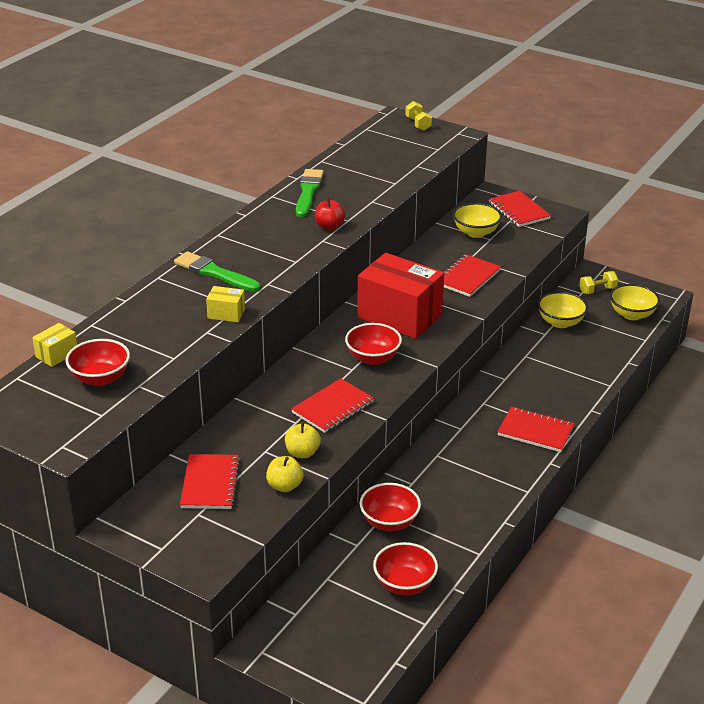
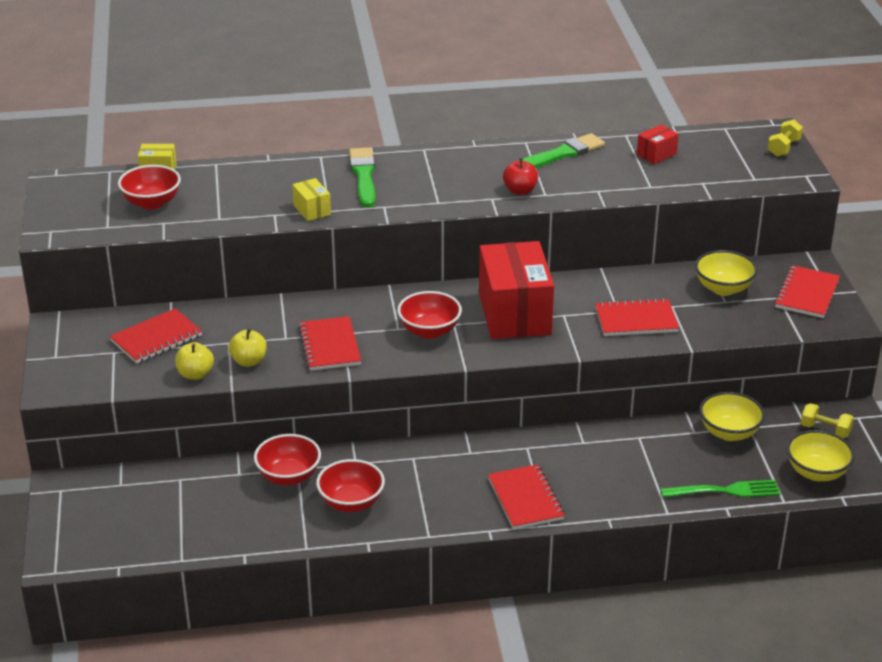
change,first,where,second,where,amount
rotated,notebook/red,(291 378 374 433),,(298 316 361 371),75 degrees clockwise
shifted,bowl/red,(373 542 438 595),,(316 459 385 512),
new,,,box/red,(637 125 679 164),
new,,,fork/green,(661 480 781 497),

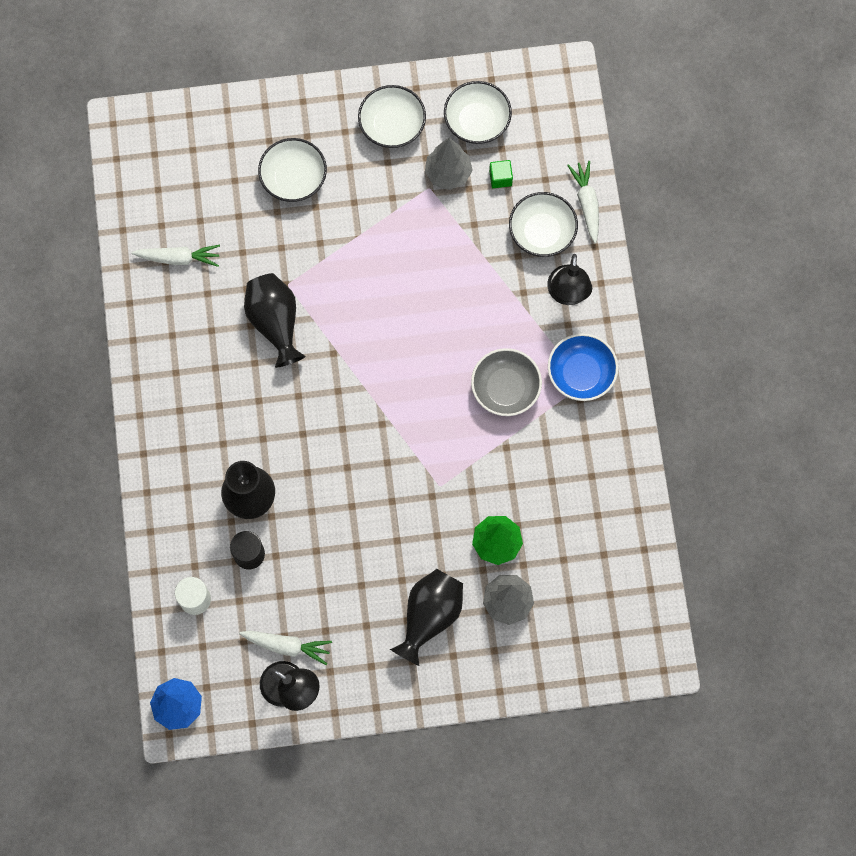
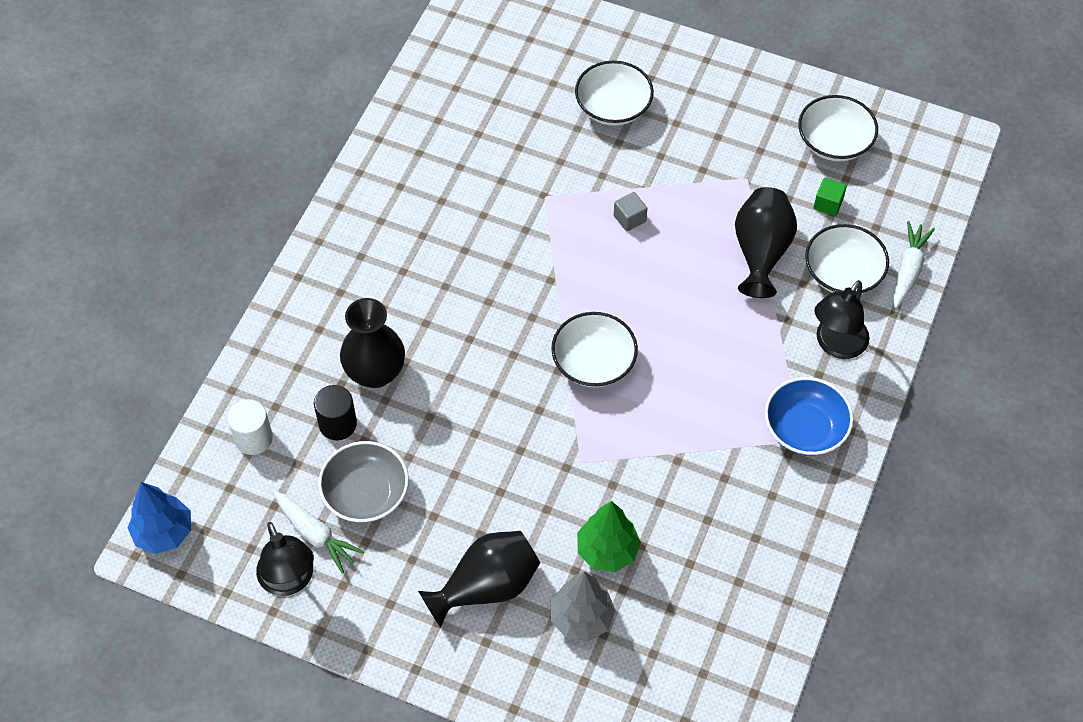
change,first,where,second,where,amount
shifted,bowl/white,(358 85 426 148),,(551 312 638 387),
gone,tree/grey,(425 138 473 190),,,
gone,carrot/white,(132 245 220 267),,,
shifted,vase/black,(244 273 306 368),,(735 187 797 298),
shifted,bowl/grey,(471 348 542 416),,(318 441 409 522),
new,,,cube/grey,(614 192 647 231),

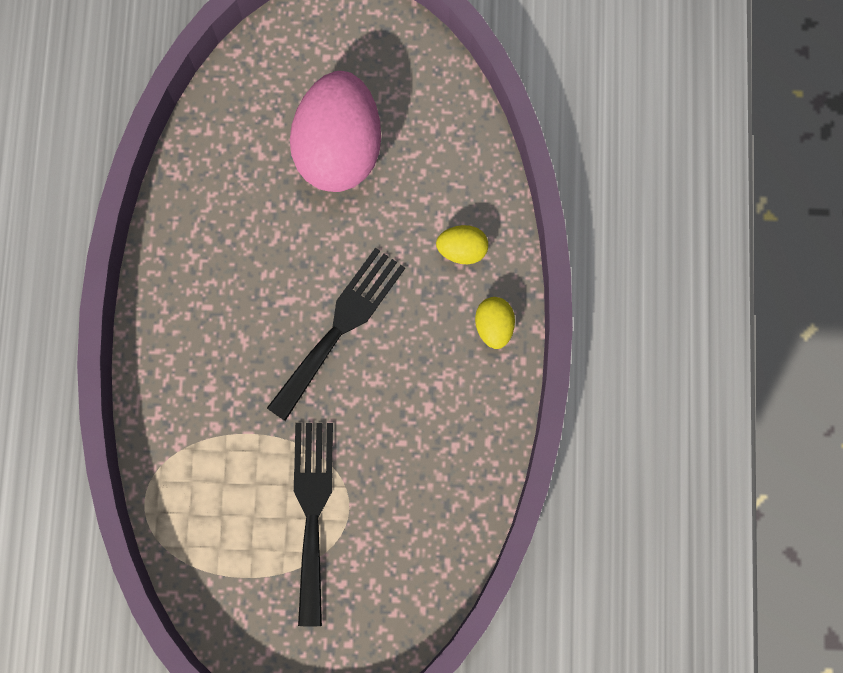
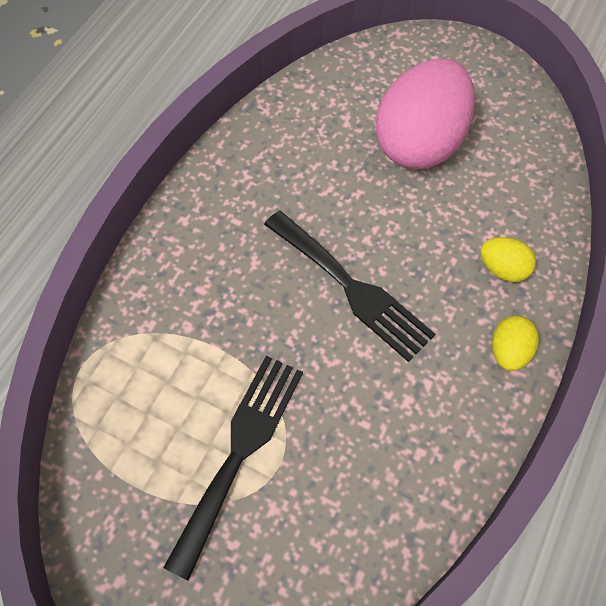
change,first,where,second,where,amount
rotated,fork/black,(267 247 405 421),,(264 211 435 362),75 degrees clockwise

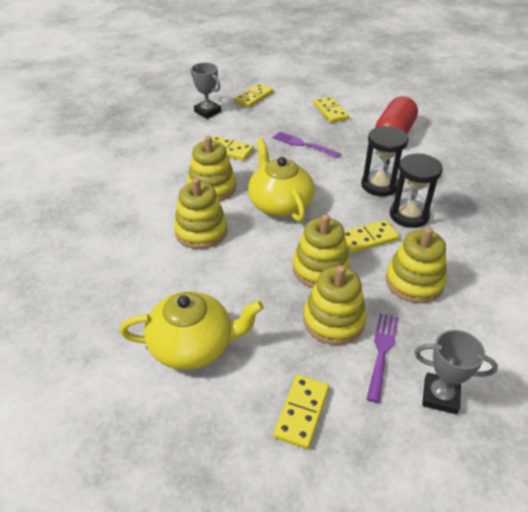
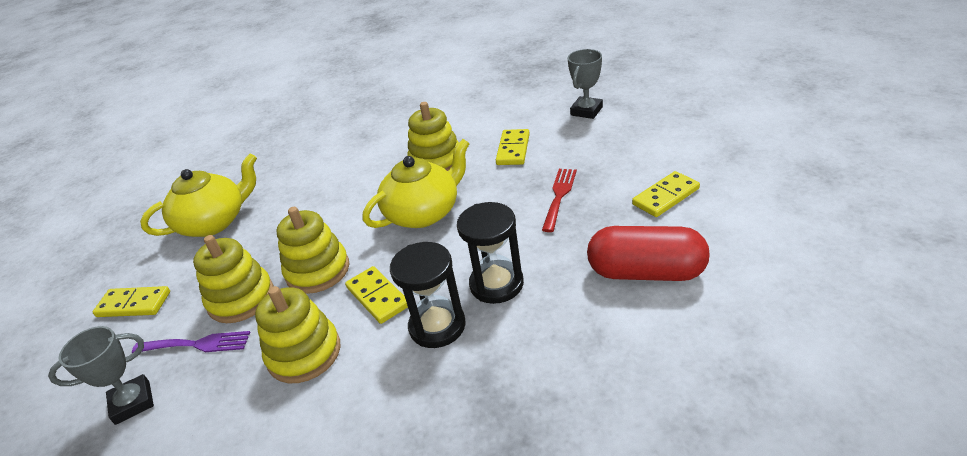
change,first,where,second,where,amount
gone,domino/yellow,(234 83 273 108),,,
repainted,fork/purple,(273 131 341 158),fork/red,(542 169 577 232),
gone,stacking toy/yellow,(174 178 227 249),,,
rotated,teapot/yellow,(120 291 264 370),,(140 153 257 237),105 degrees counterclockwise
rotated,trophy/grey,(414 330 498 414),,(48 326 154 425),60 degrees clockwise

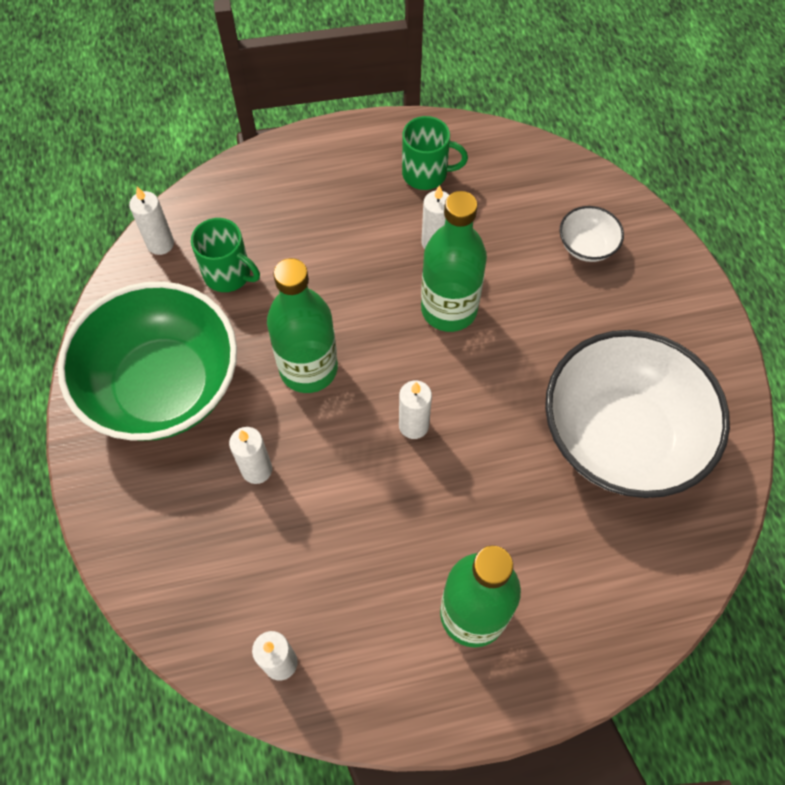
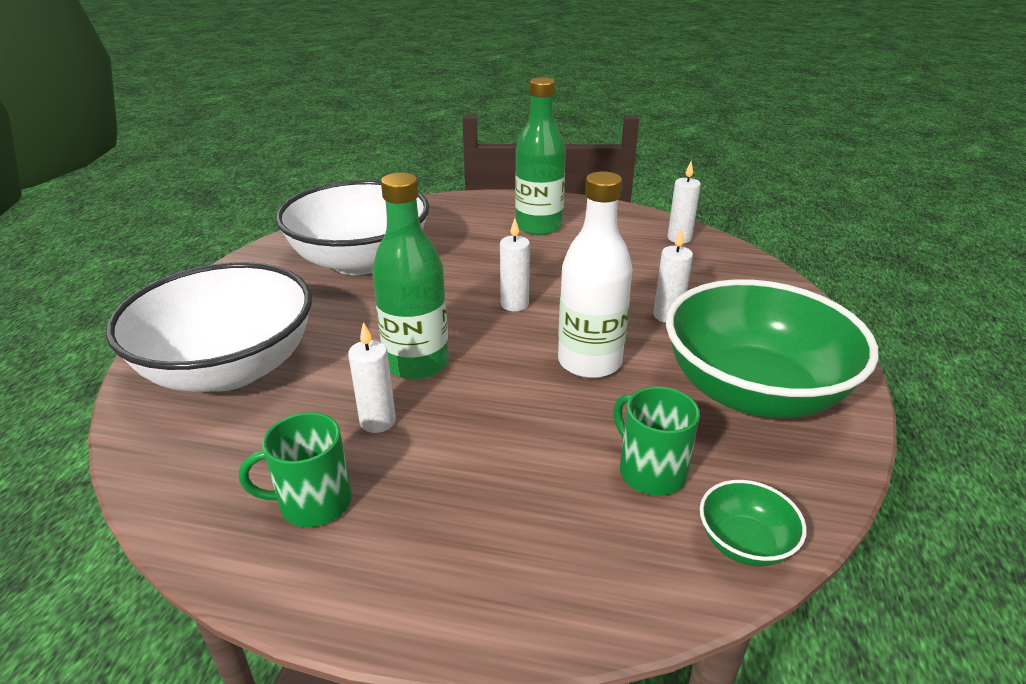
change,first,where,second,where,amount
rotated,mug/green,(402 116 468 190),,(239 412 352 527),45 degrees counterclockwise
swapped,candle/white,(129 187 174 255),bowl/green,(700 480 807 567),
scaled,bowl/white,(560 206 624 262),,(106 262 312 392),x2.46
repainted,bottle/green,(267 258 338 393),bottle/white,(558 172 633 378),

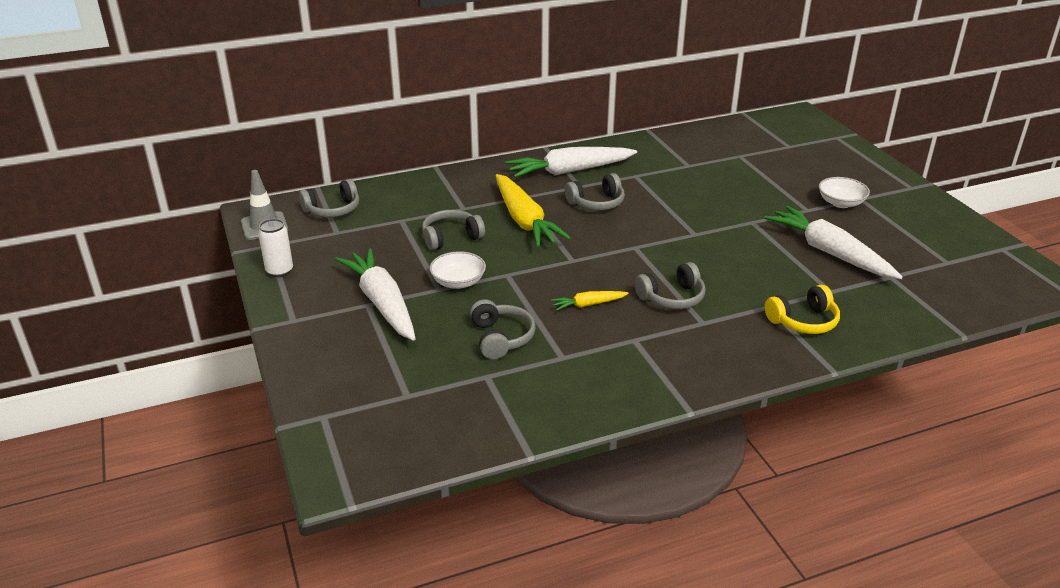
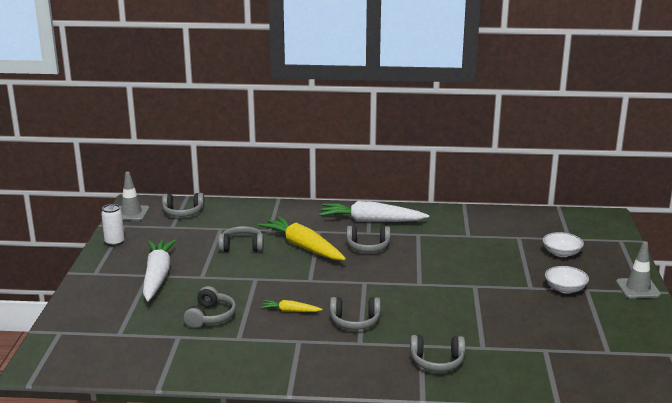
change,first,where,second,where,amount
rotated,carrot/yellow,(495 174 571 247),,(258 216 346 260),135 degrees clockwise
gone,carrot/white,(764 206 903 279),,,
shifted,bowl/white,(430 251 486 289),,(543 232 584 257),
repainted,headphones/yellow,(765 285 840 334),headphones/grey,(410 335 465 372),
new,,,traffic cone/grey,(616 241 661 298),

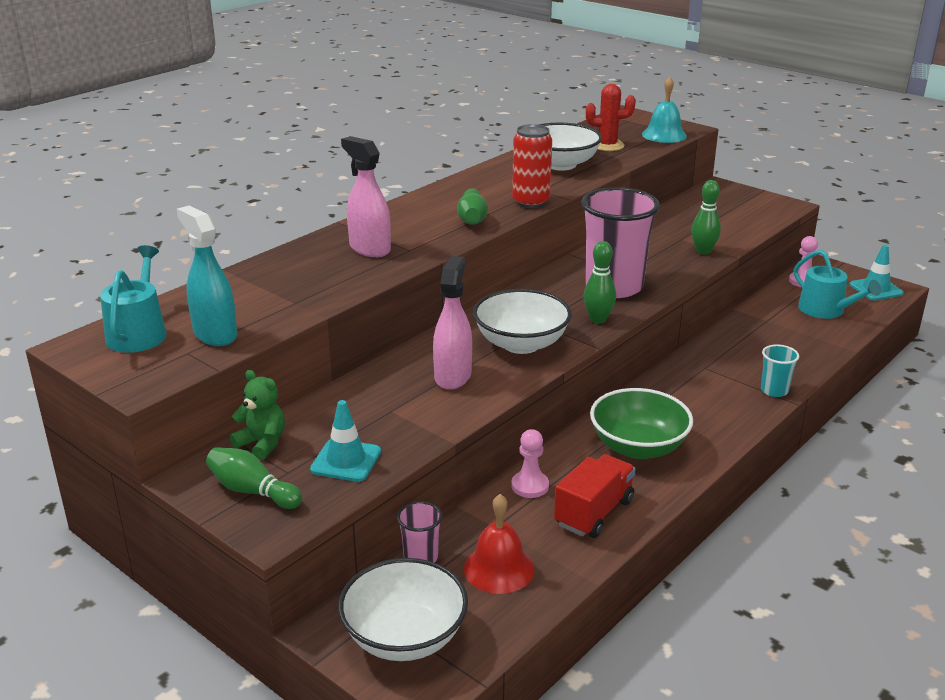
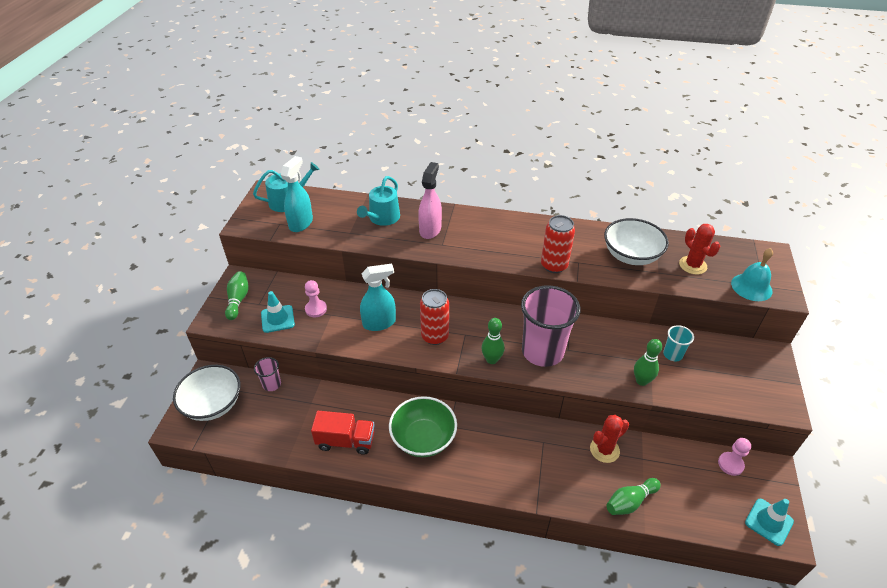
change,first,where,second,where,amount
shifted,bowling pin/green,(457 188 488 225),,(606 478 661 515),
shifted,watering can/turquoise,(794 250 881 319),,(357 176 400 226),
repainted,spray bottle/pink,(433 256 472 390),spray bottle/turquoise,(360 264 396 331),
swapped,bowl/white,(473 289 572 354),can/red,(420 289 449 345),
shifted,cup/turquoise,(761 344 799 397),,(663 325 694 361),
gone,teddy bear/green,(229 370 285 460),,,
shifted,pawn/pink,(512 429 549 498),,(305 280 327 317),
gone,bell/red,(464 494 534 594),,,
new,,,cactus/red,(590 415 629 463),

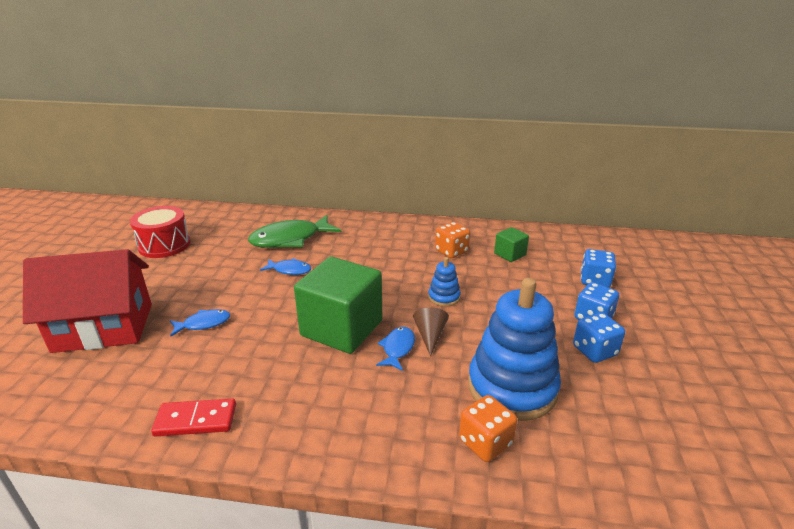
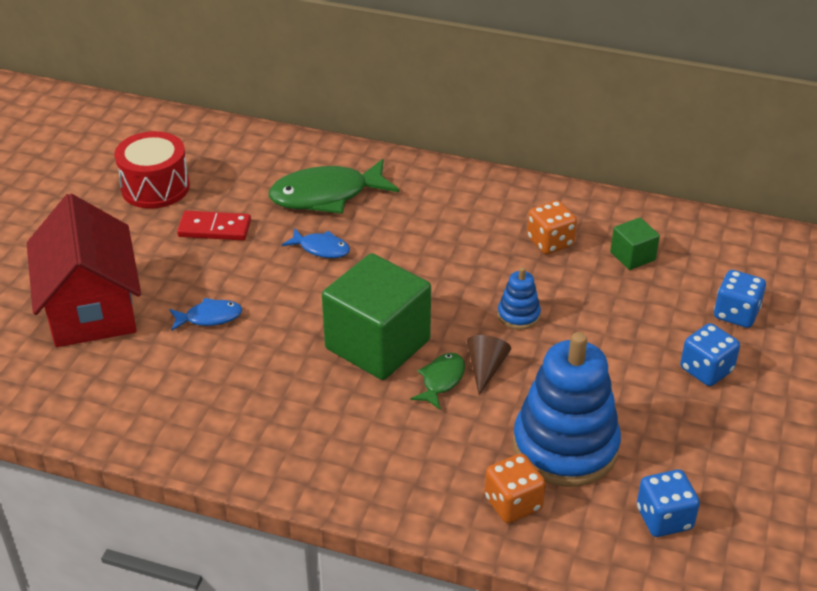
change,first,where,second,where,amount
rotated,house/red,(23 249 152 353),,(27 194 141 347),75 degrees clockwise
shifted,dice/blue,(573 313 625 363),,(637 470 700 537),
repainted,fish/blue,(376 327 415 371),fish/green,(410 353 465 410),
shifted,domino/red,(151 399 236 436),,(177 211 251 240),

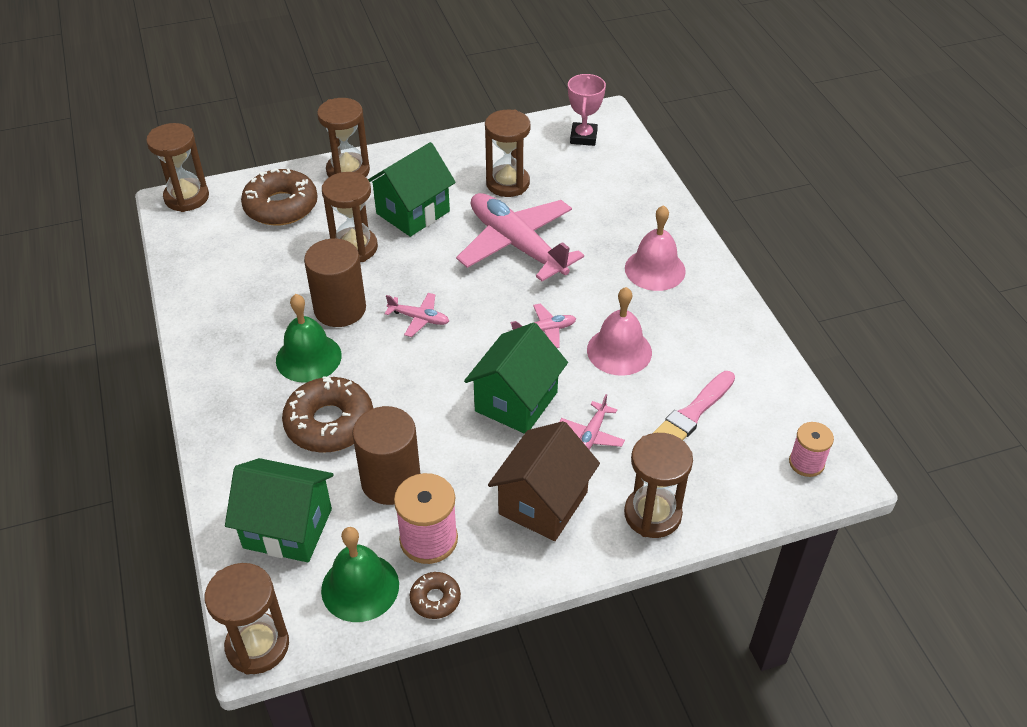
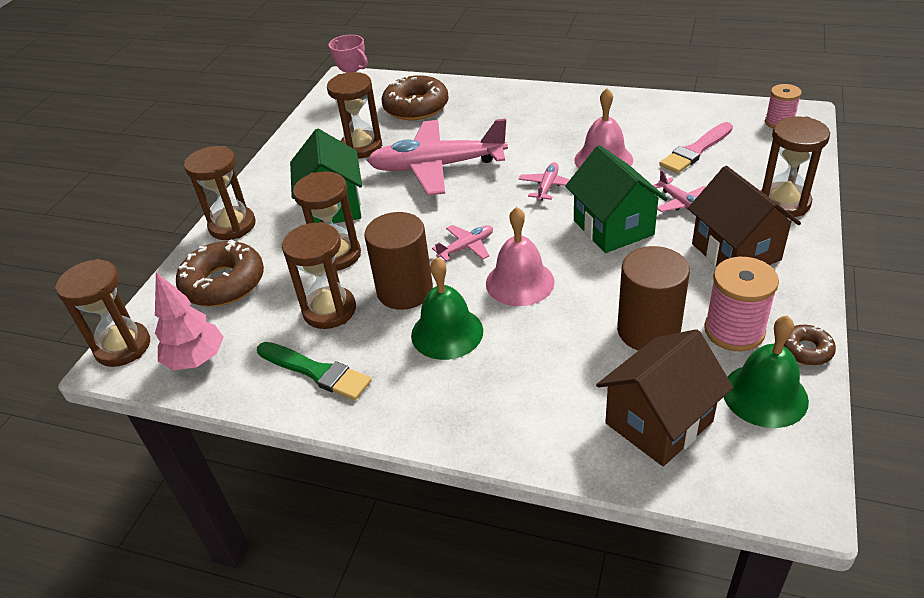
change,first,where,second,where,amount
shifted,bell/pink,(625 205 686 291),,(486 207 555 306),
rotated,brush/pink,(653 371 735 440),,(659 122 733 173),60 degrees clockwise
shifted,donut/brown,(282 376 373 453),,(382 75 449 120),
repainted,house/green,(225 458 333 562),house/brown,(596 329 733 466),
shifted,hourglass/brown,(205 563 289 675),,(281 222 356 329),
new,,,tree/pink,(155 272 224 370),
new,,,brush/green,(257 342 372 400),

